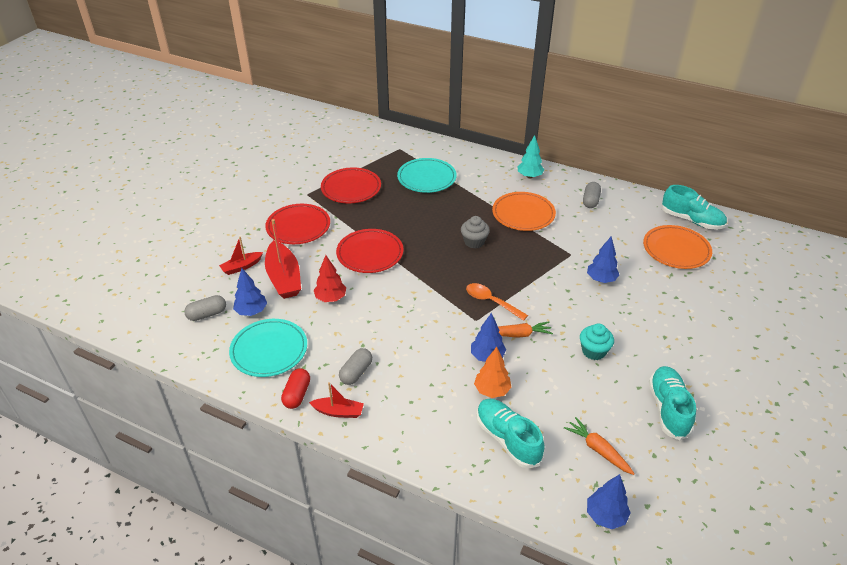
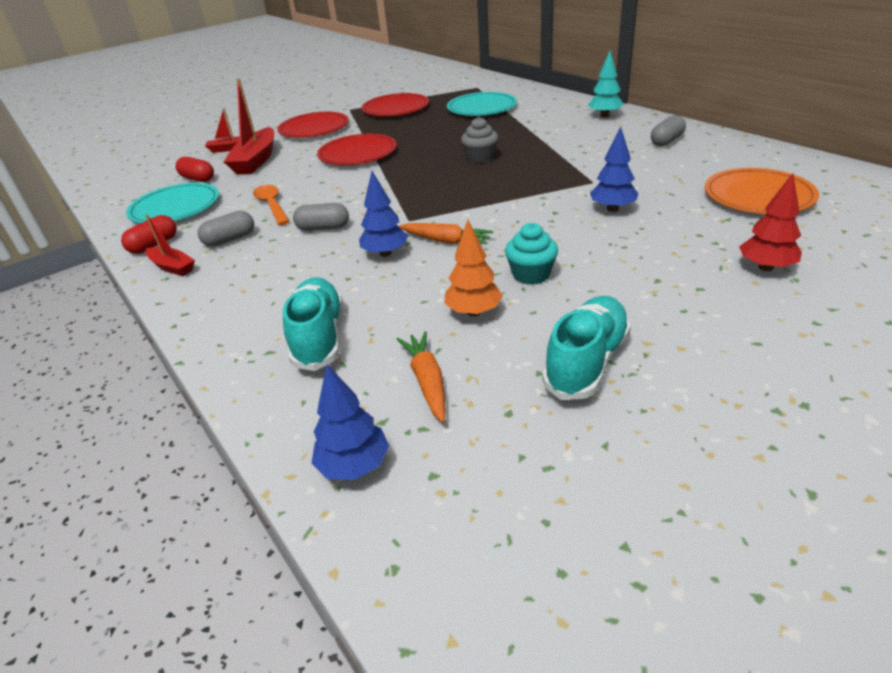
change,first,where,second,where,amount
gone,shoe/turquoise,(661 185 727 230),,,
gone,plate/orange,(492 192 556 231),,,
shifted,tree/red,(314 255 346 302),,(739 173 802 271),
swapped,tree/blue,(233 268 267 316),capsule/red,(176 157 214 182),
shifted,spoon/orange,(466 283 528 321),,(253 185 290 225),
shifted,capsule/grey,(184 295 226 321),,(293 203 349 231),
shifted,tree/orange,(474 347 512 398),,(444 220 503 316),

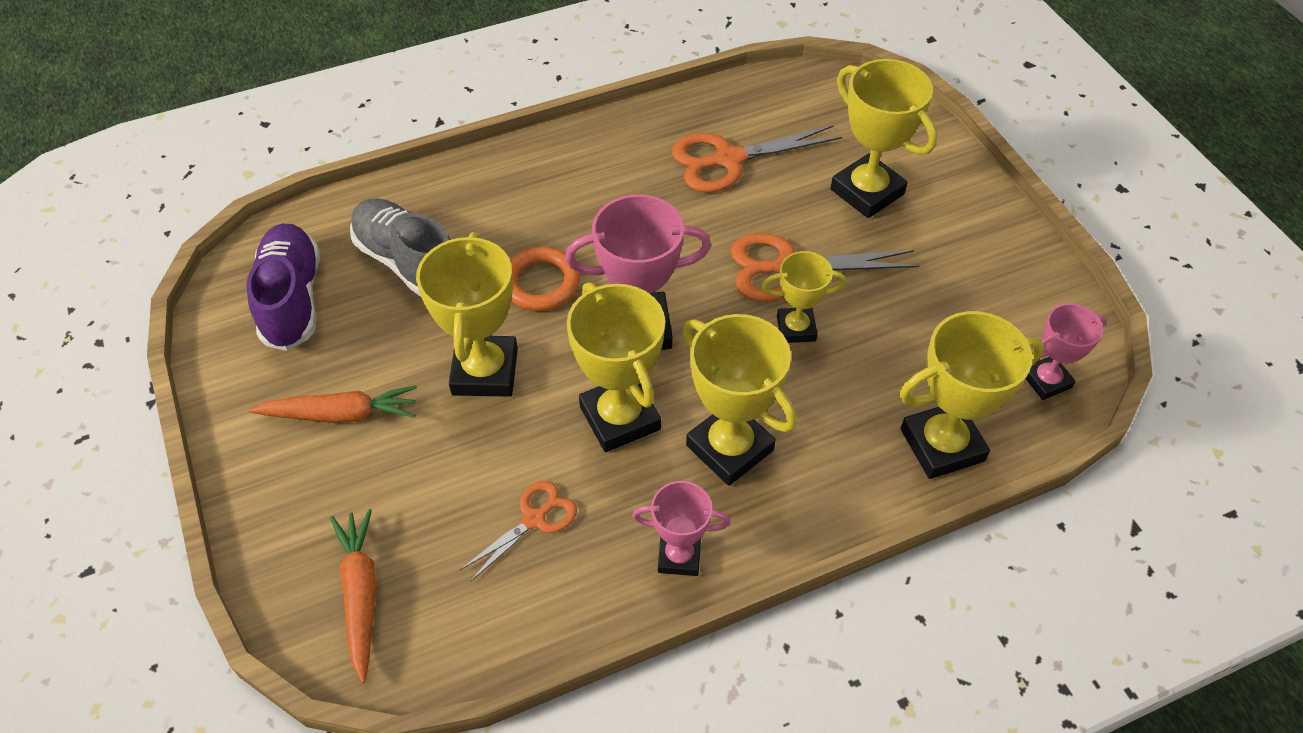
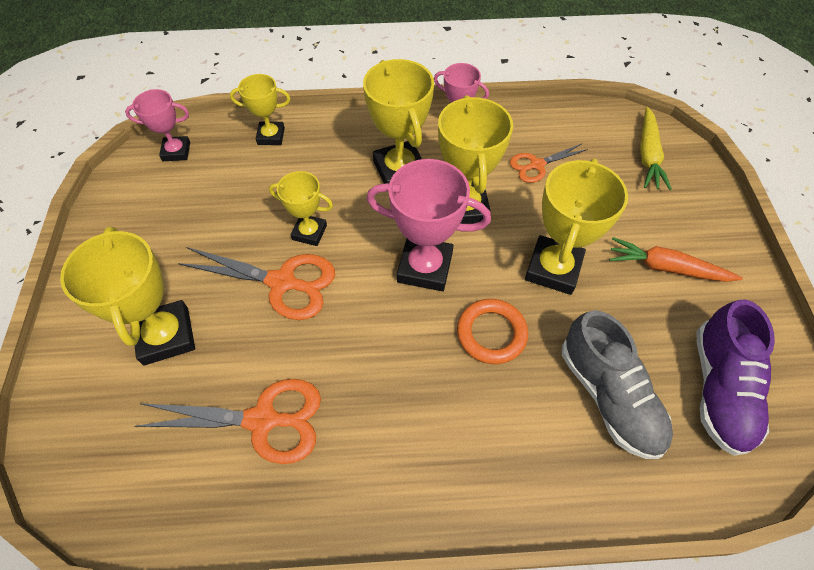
change,first,where,second,where,amount
scaled,trophy/yellow,(899 311 1044 479),,(230 74 290 145),x0.60
repainted,carrot/orange,(330 509 377 683),carrot/yellow,(640 107 672 190),

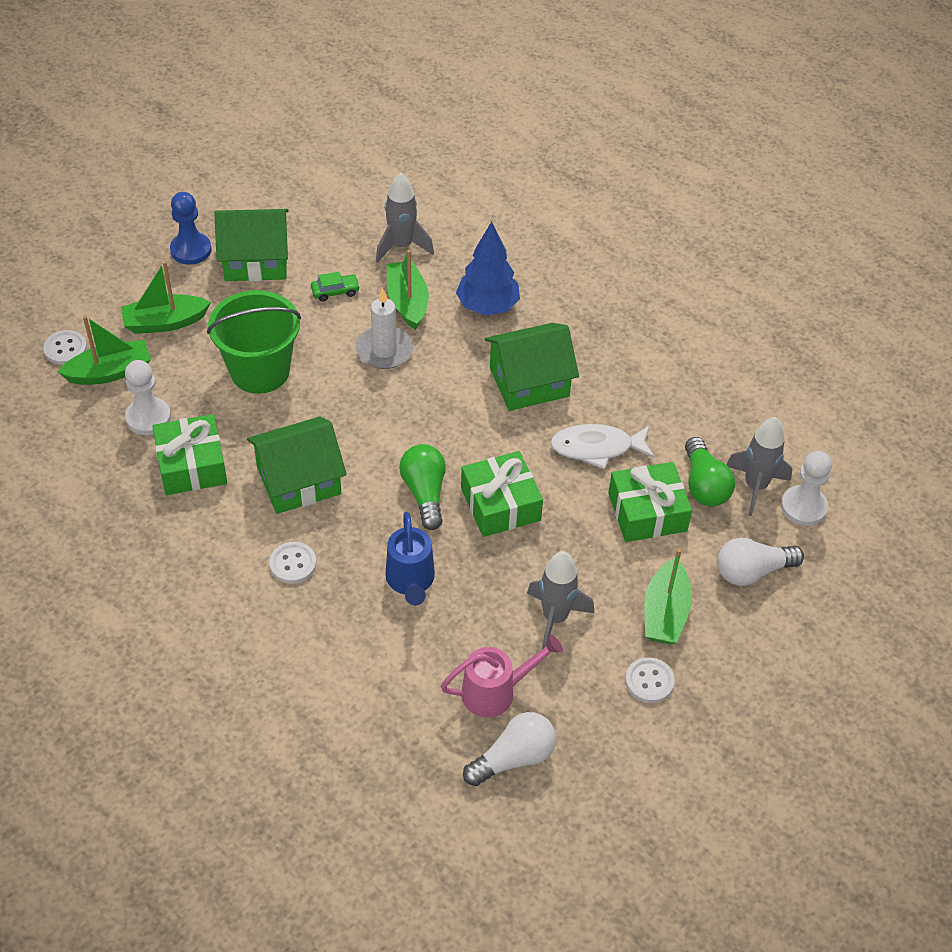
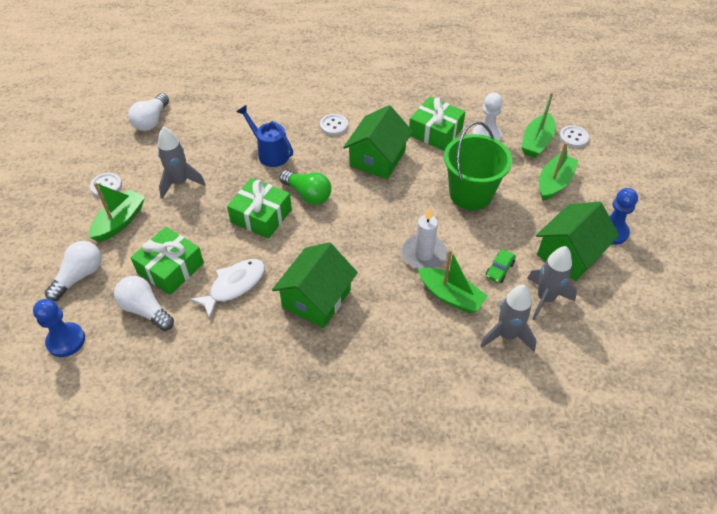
change,first,where,second,where,amount
gone,tree/blue,(456 221 520 315),,,
shifted,rocket/grey,(726 417 792 516),,(527 246 577 320),
repainted,light bulb/green,(685 437 735 506),light bulb/white,(114 276 174 331),
repainted,pawn/white,(781 451 832 526),pawn/blue,(33 299 85 357),
rotated,boat/green,(644 549 692 644),,(89 182 145 242),60 degrees clockwise
gone,watering can/pink,(441 635 563 717),,,

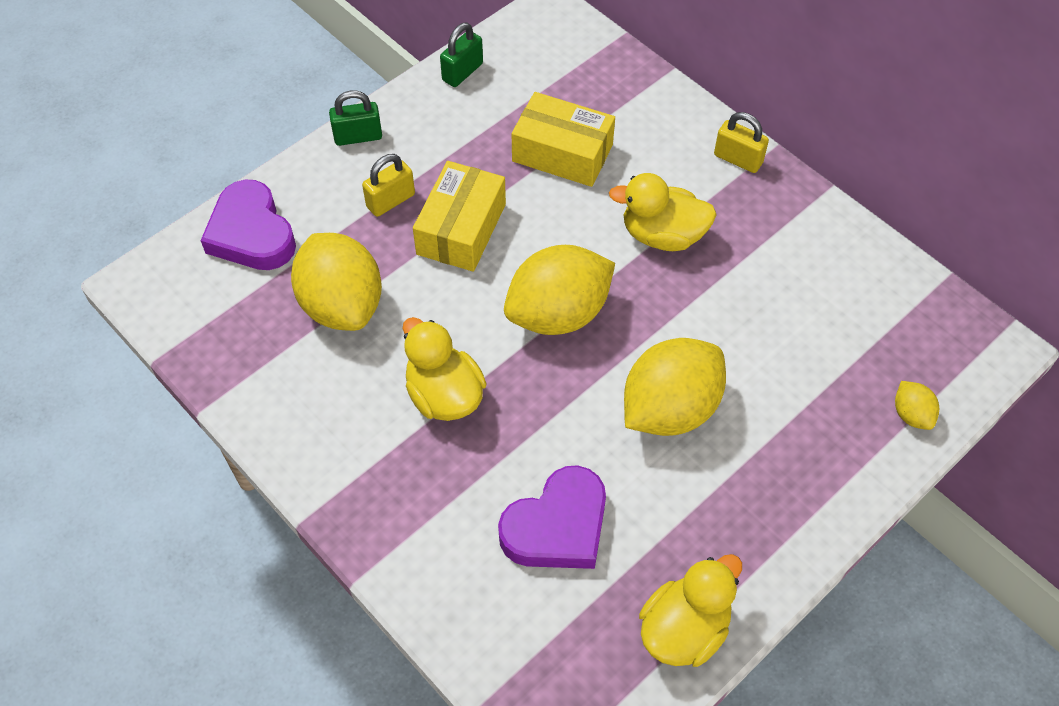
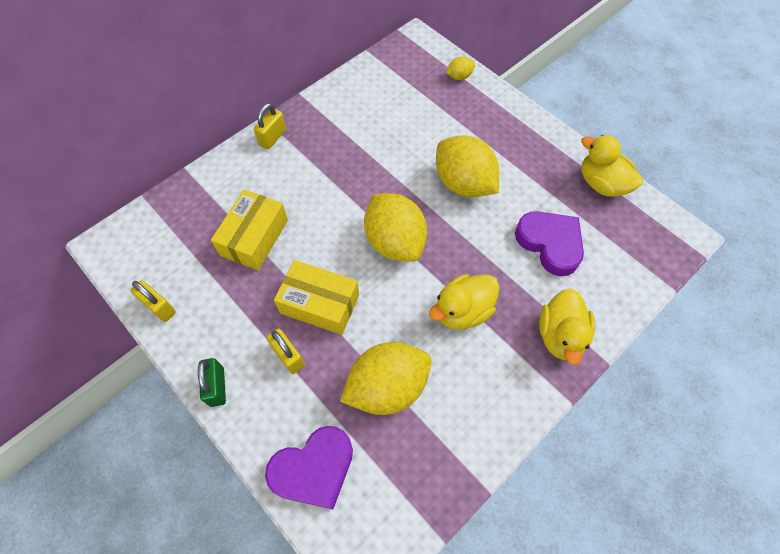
change,first,where,second,where,amount
repainted,padlock/green,(440 23 483 87),padlock/yellow,(130 281 176 322),
shifted,duck/yellow,(609 173 717 251),,(539 289 595 365),

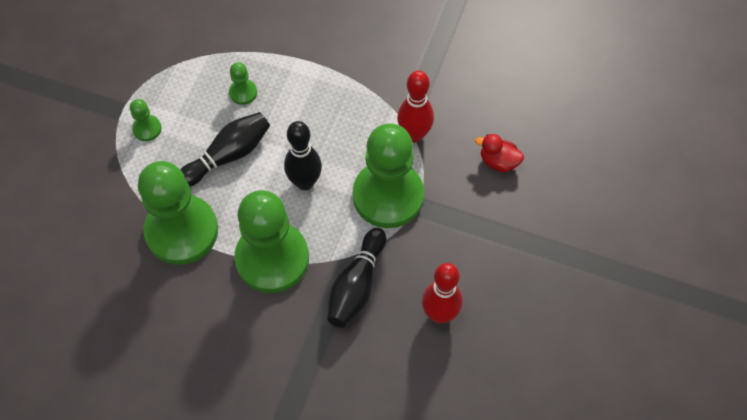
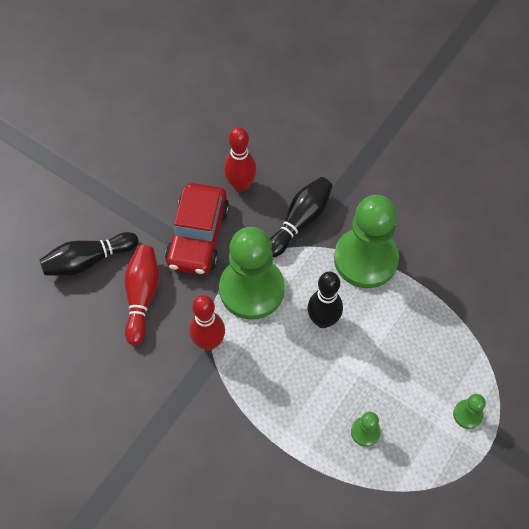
change,first,where,second,where,amount
shifted,bowling pin/black,(180 112 270 187),,(40 232 138 276),
swapped,duck/red,(475 134 524 172),bowling pin/red,(125 245 159 345),
gone,pawn/green,(138 161 218 265),,,
new,,,car/red,(165 183 229 275),

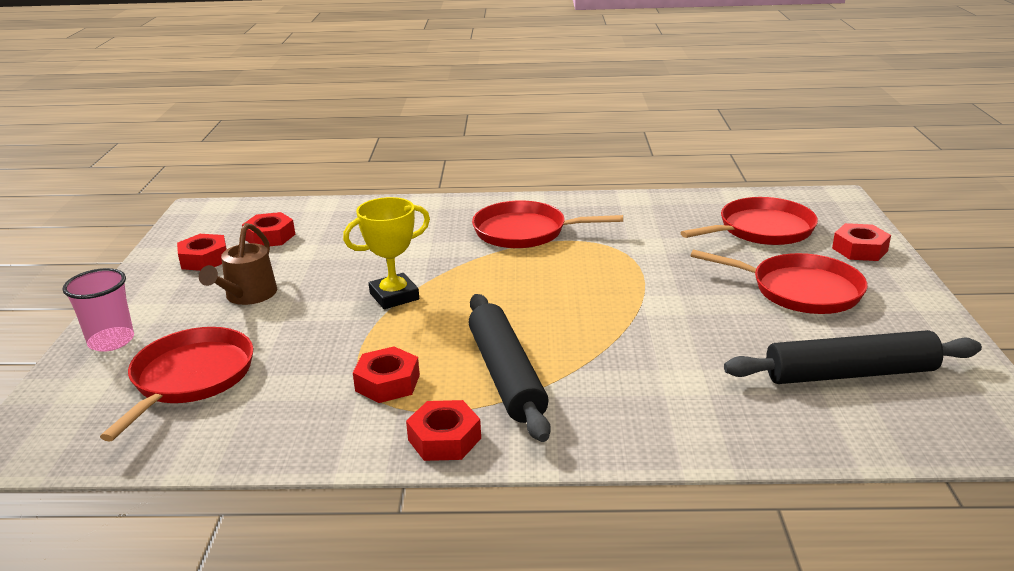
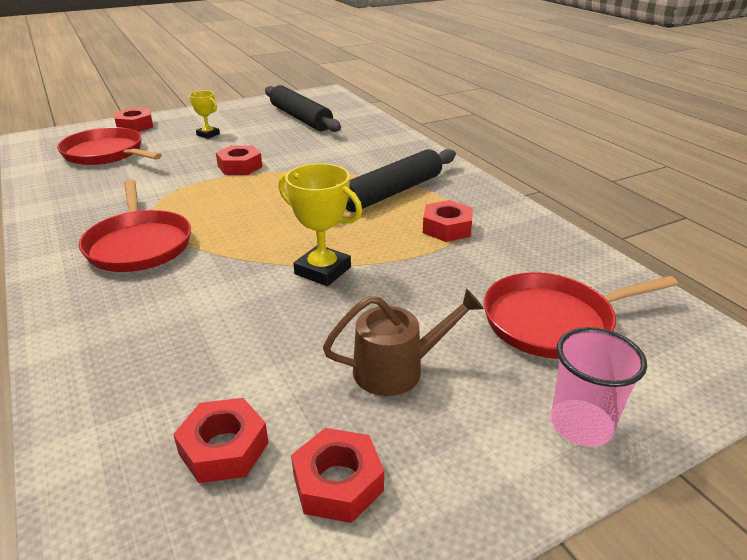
change,first,where,second,where,amount
swapped,pan/red,(691 250 867 314),trophy/yellow,(189 91 220 139),
shifted,nut/red,(406 400 481 461),,(216 145 262 175),

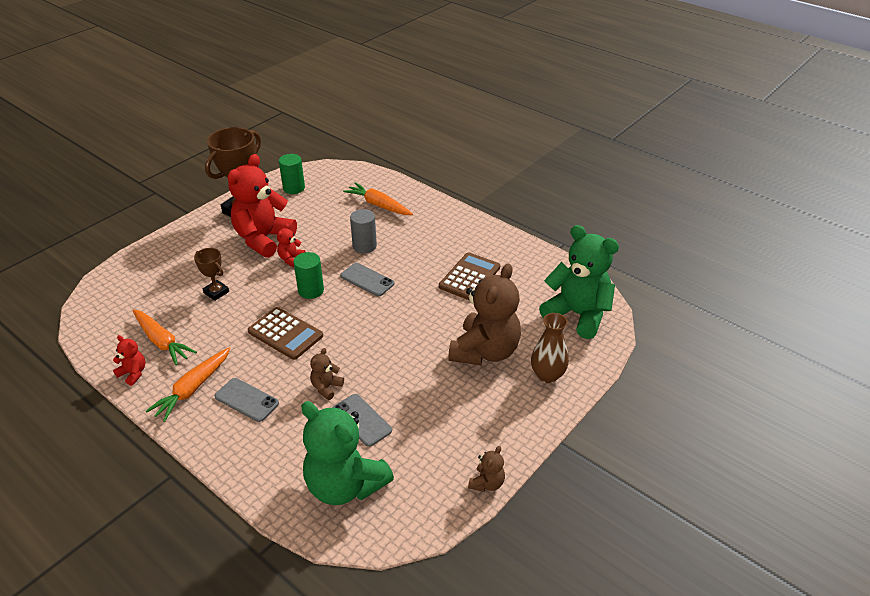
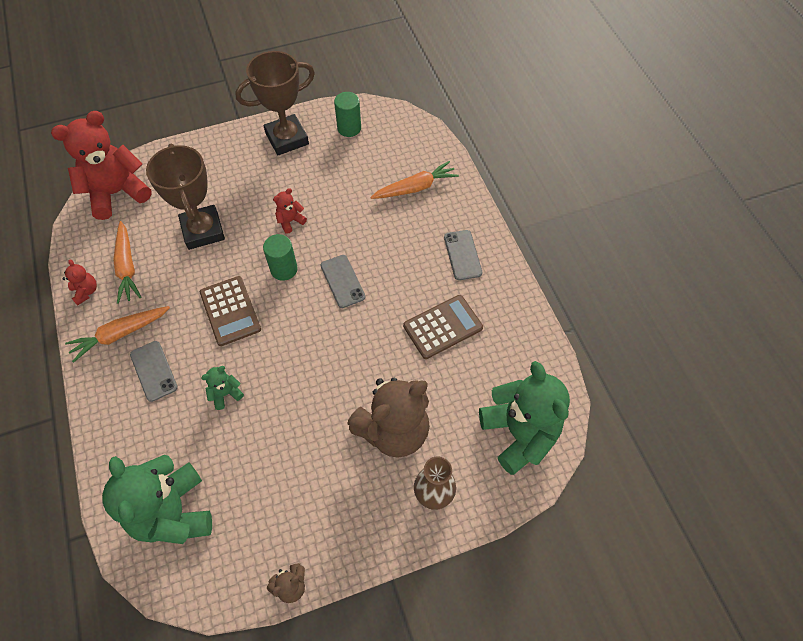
change,first,where,second,where,amount
shifted,teddy bear/red,(228 154 297 258),,(51 111 152 220),
rotated,carrot/orange,(343 183 413 215),,(370 161 459 199),90 degrees clockwise
gone,cylinder/grey,(350 209 377 253),,,
scaled,trophy/brown,(194 248 229 301),,(146 144 225 250),x1.97
repainted,teddy bear/brown,(310 348 344 400),teddy bear/green,(201 366 244 410),
shifted,phone/grey,(333 394 392 447),,(444 230 482 280),

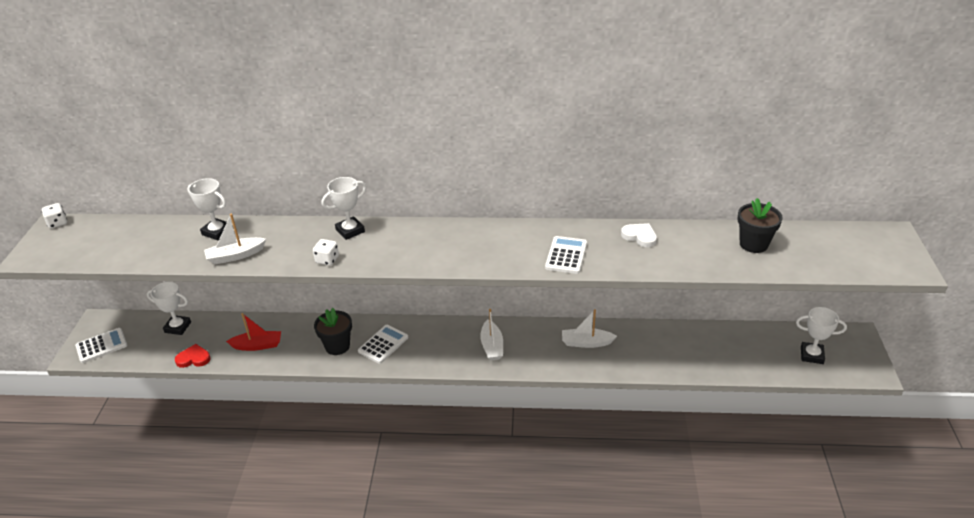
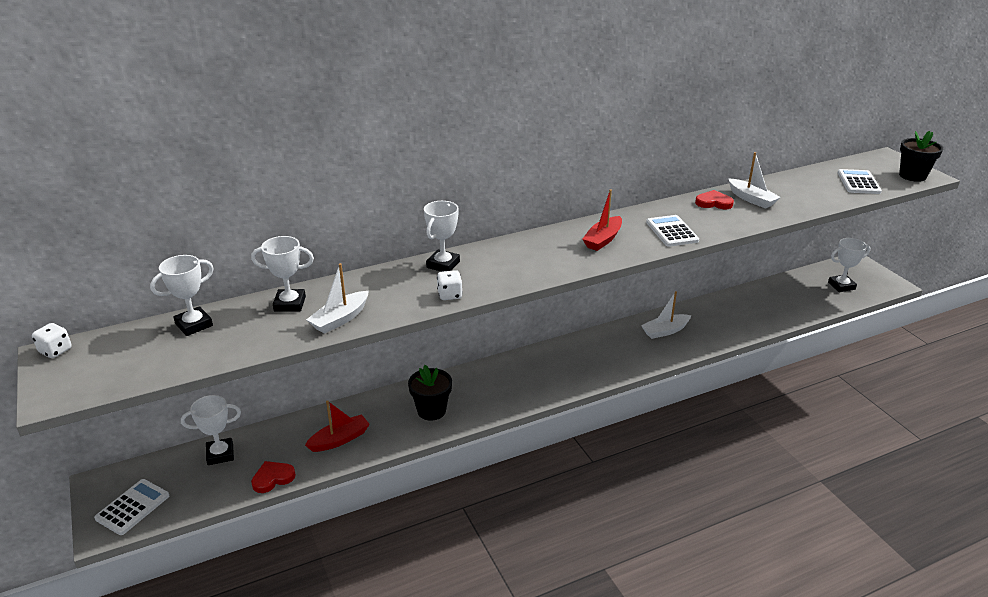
change,first,where,second,where,amount
shifted,flower pot/black,(738 198 783 253),,(899 131 943 182),
repainted,heart/white,(621 223 657 247),heart/red,(695 190 734 209),
shifted,boat/white,(480 309 503 361),,(728 152 781 209),
shifted,calculator/white,(358 325 408 364),,(838 169 882 194),
new,,,boat/red,(582 189 622 251),
new,,,trophy/white,(150 255 214 336),

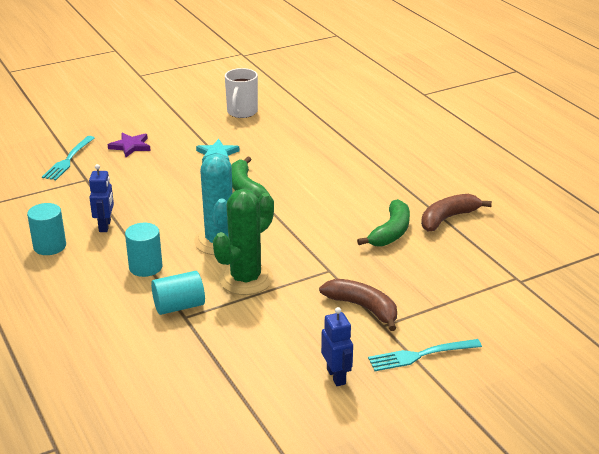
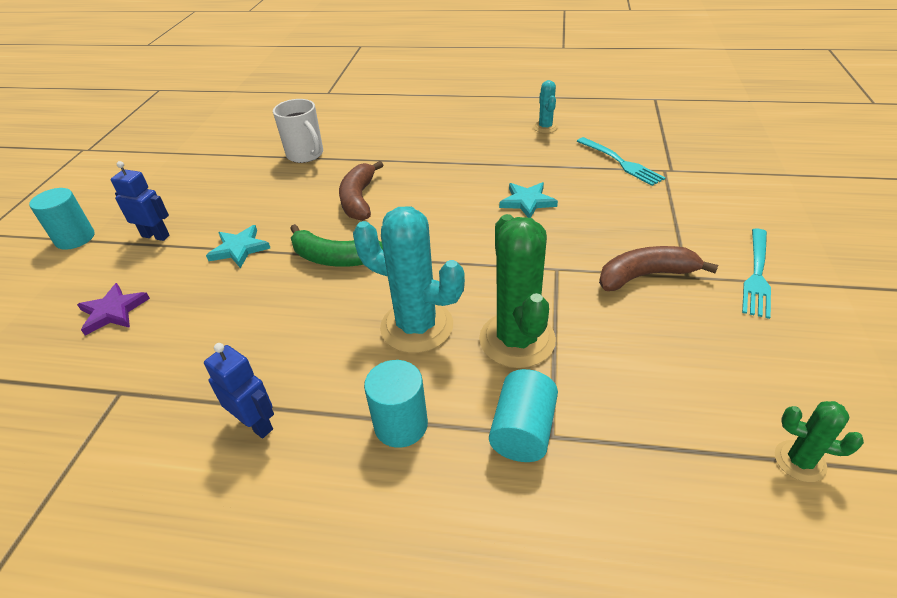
change,first,where,second,where,amount
shifted,mug/white,(225 68 258 118),,(273 99 323 163),
shifted,fork/turquoise,(42 136 95 180),,(577 137 665 186),
shifted,banana/brown,(421 194 492 231),,(339 161 383 221),
swapped,banana/green,(357 199 410 246),star/turquoise,(499 182 558 218),
shifted,cylinder/turquoise,(27 203 66 255),,(29 188 94 250),
shifted,robot/blue,(321 307 353 386),,(111 161 170 241),
new,,,cactus/turquoise,(533 80 558 133),
new,,,cactus/green,(775 401 864 482),

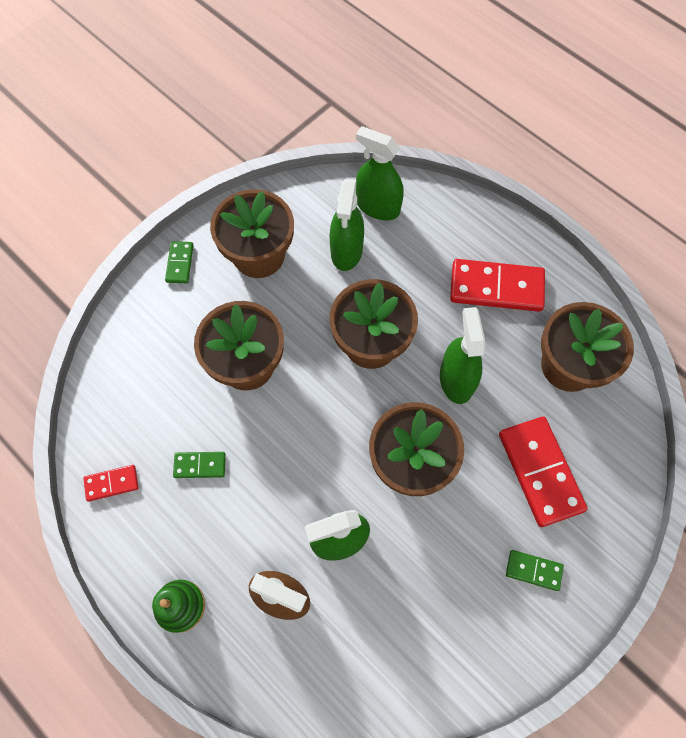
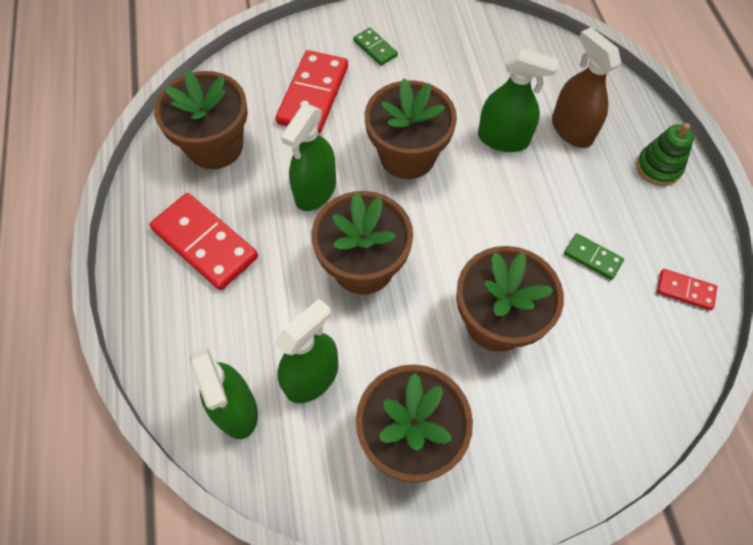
change,first,where,second,where,amount
gone,domino/green,(165 241 194 283),,,

